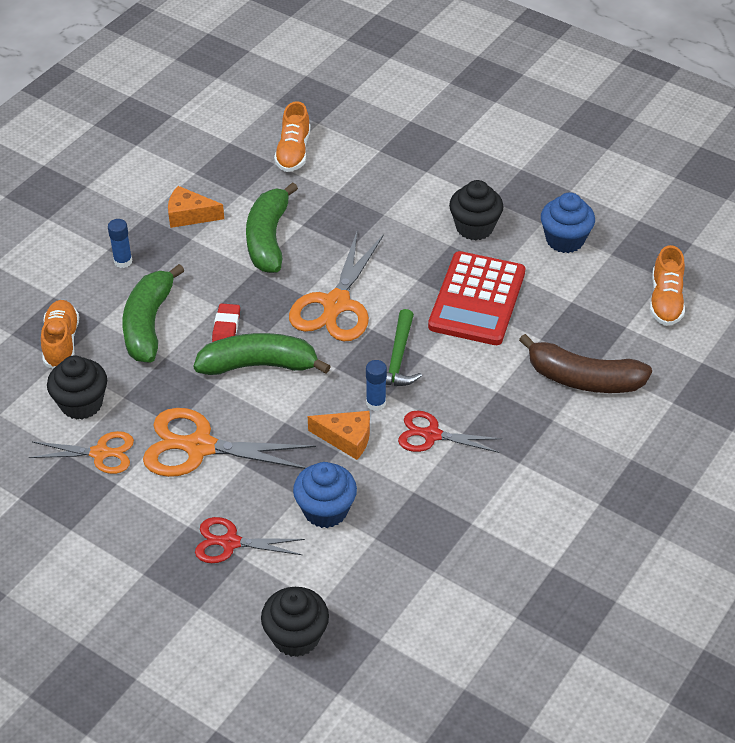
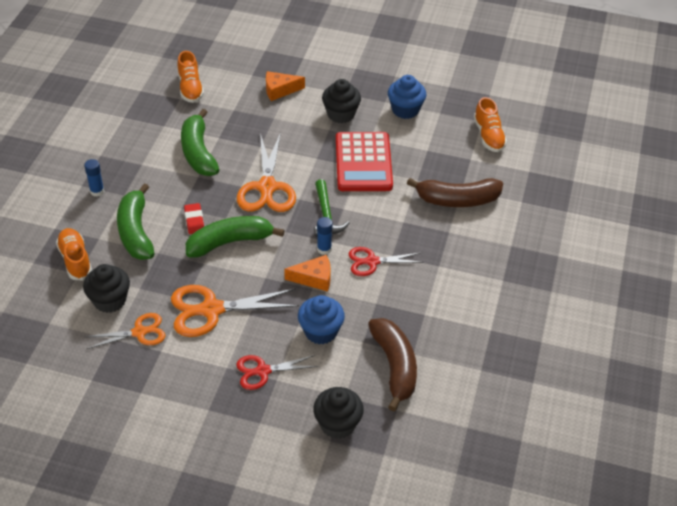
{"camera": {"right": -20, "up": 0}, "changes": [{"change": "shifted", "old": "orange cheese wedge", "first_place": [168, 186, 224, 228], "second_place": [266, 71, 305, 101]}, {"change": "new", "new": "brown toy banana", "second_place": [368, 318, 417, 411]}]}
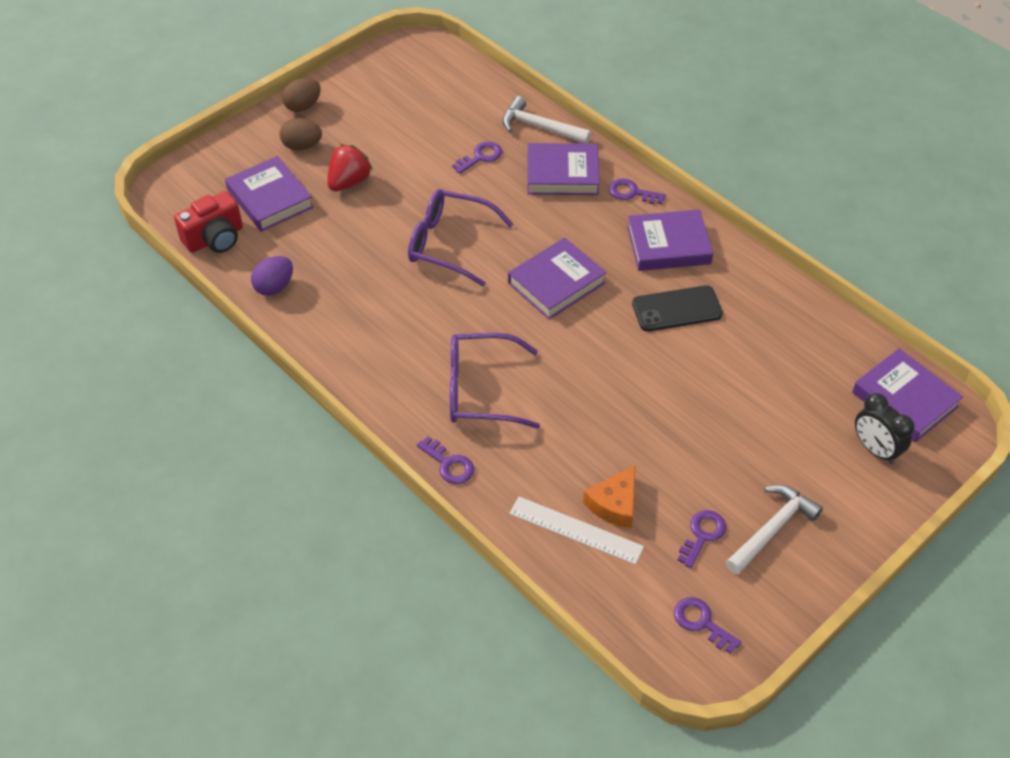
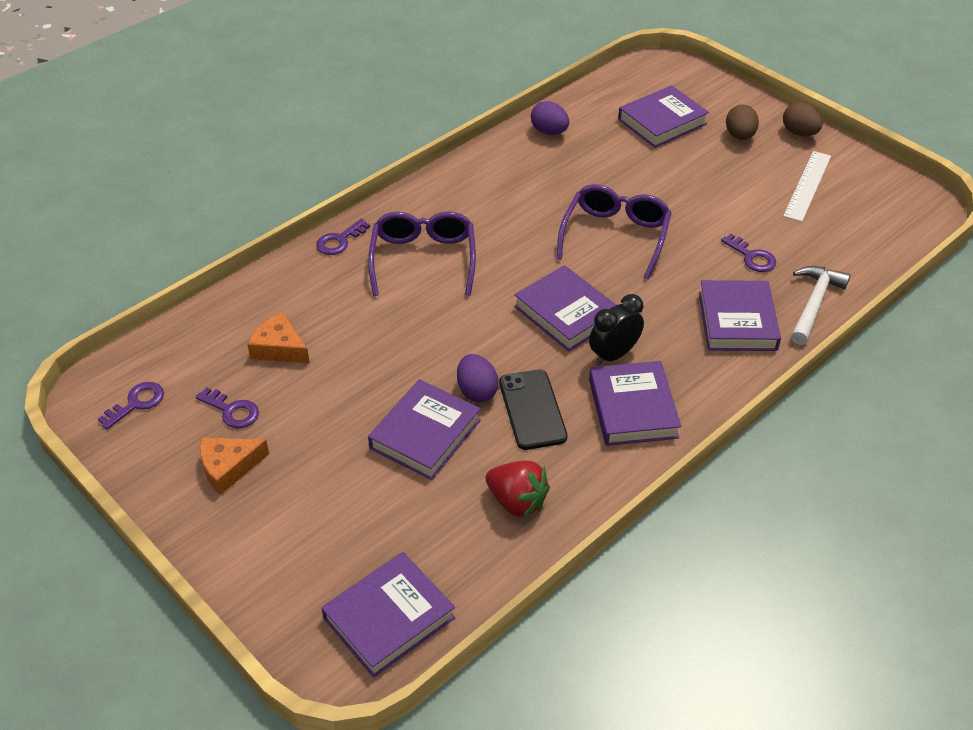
{"camera": {"right": 90, "up": -5}, "changes": [{"change": "shifted", "old": "crimson toy strawberry", "first_place": [327, 144, 373, 191], "second_place": [485, 461, 550, 518]}, {"change": "gone", "old": "violet door key", "first_place": [609, 179, 666, 204]}, {"change": "gone", "old": "crimson compact camera", "first_place": [174, 191, 243, 253]}, {"change": "shifted", "old": "black bedside clock", "first_place": [855, 393, 915, 464], "second_place": [589, 294, 644, 365]}, {"change": "swapped", "old": "snow-white hammer", "new": "orange cheese wedge", "first_place": [726, 485, 823, 575], "second_place": [200, 437, 269, 495]}, {"change": "shifted", "old": "snow-white ruler", "first_place": [509, 497, 644, 565], "second_place": [783, 151, 831, 222]}, {"change": "new", "new": "violet egg shape", "second_place": [457, 354, 499, 402]}, {"change": "new", "new": "violet hardback", "second_place": [368, 379, 481, 480]}]}
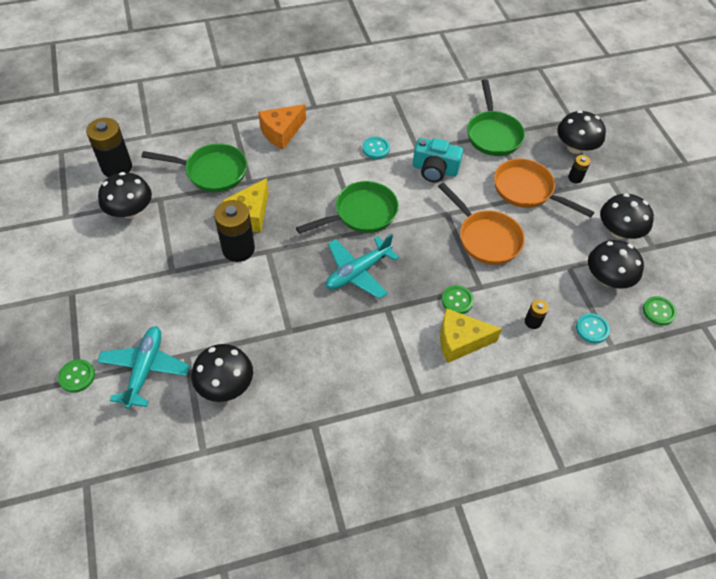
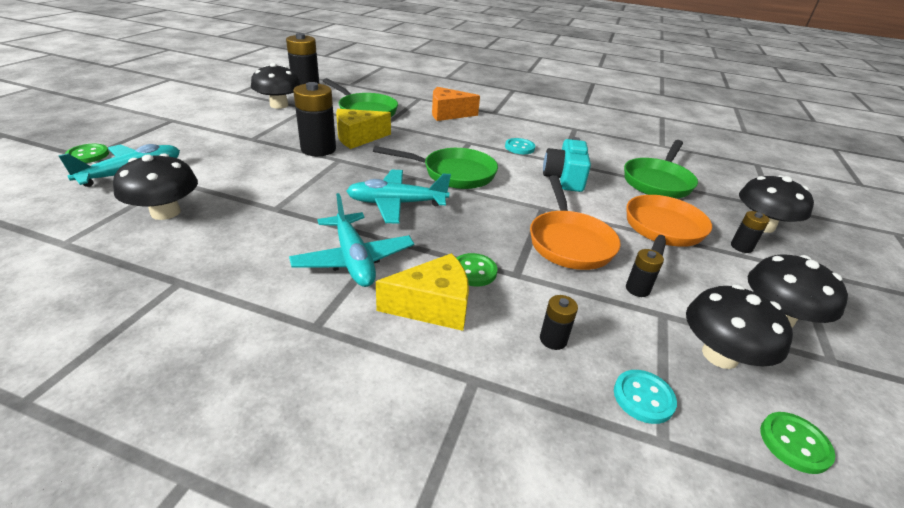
{"camera": {"right": 35, "up": -20}, "changes": [{"change": "rotated", "old": "aqua compact camera", "first_place": [413, 138, 463, 182], "second_place": [543, 137, 591, 192], "degrees": 45}, {"change": "rotated", "old": "orange pan", "first_place": [494, 158, 595, 218], "second_place": [626, 195, 712, 256], "degrees": 45}, {"change": "rotated", "old": "golden cheese wedge", "first_place": [440, 308, 502, 363], "second_place": [376, 253, 469, 331], "degrees": 135}, {"change": "new", "new": "aqua plane", "second_place": [289, 193, 414, 287]}, {"change": "new", "new": "black battery", "second_place": [626, 249, 664, 297]}]}
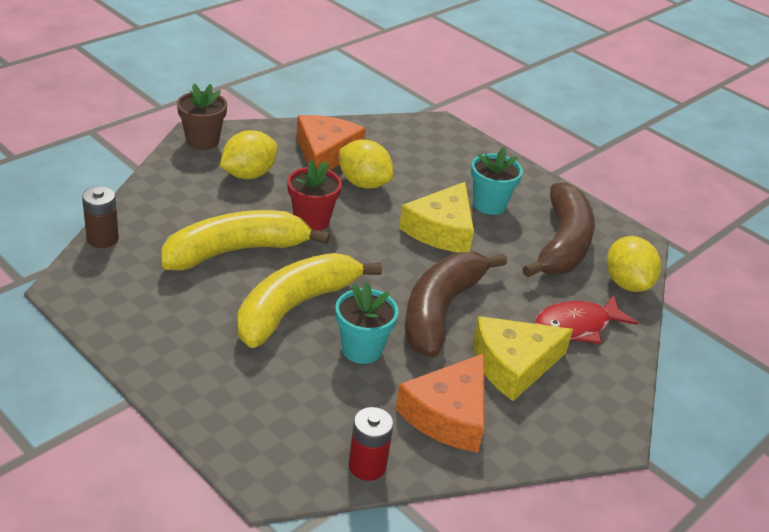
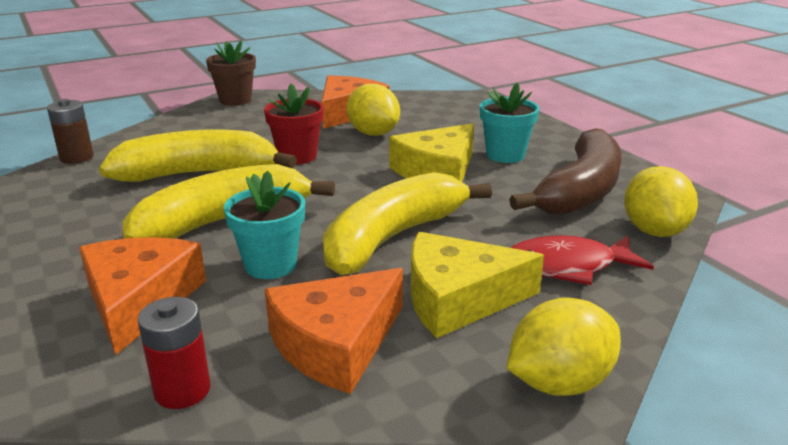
{"camera": {"right": 20, "up": -10}, "changes": [{"change": "shifted", "old": "golden toy lemon", "first_place": [220, 130, 277, 179], "second_place": [507, 298, 621, 396]}, {"change": "repainted", "old": "brown toy banana", "new": "golden toy banana", "first_place": [405, 252, 507, 358], "second_place": [323, 172, 492, 276]}, {"change": "new", "new": "orange cheese wedge", "second_place": [79, 237, 206, 355]}]}
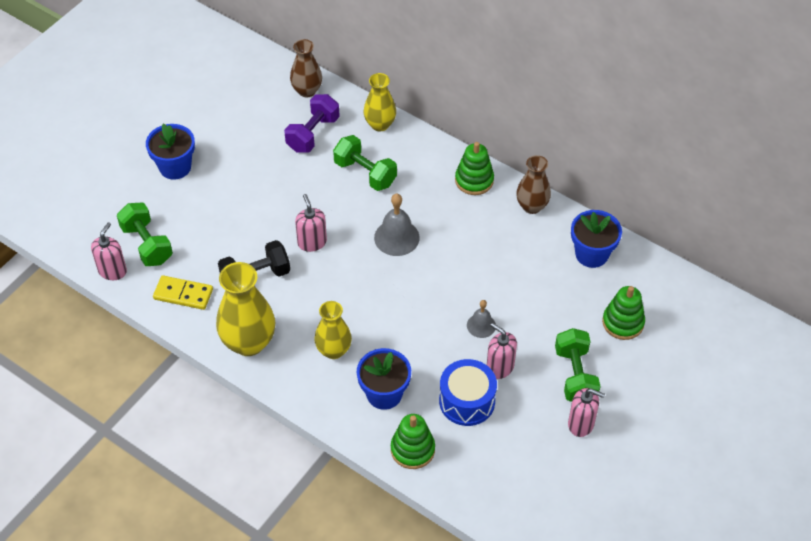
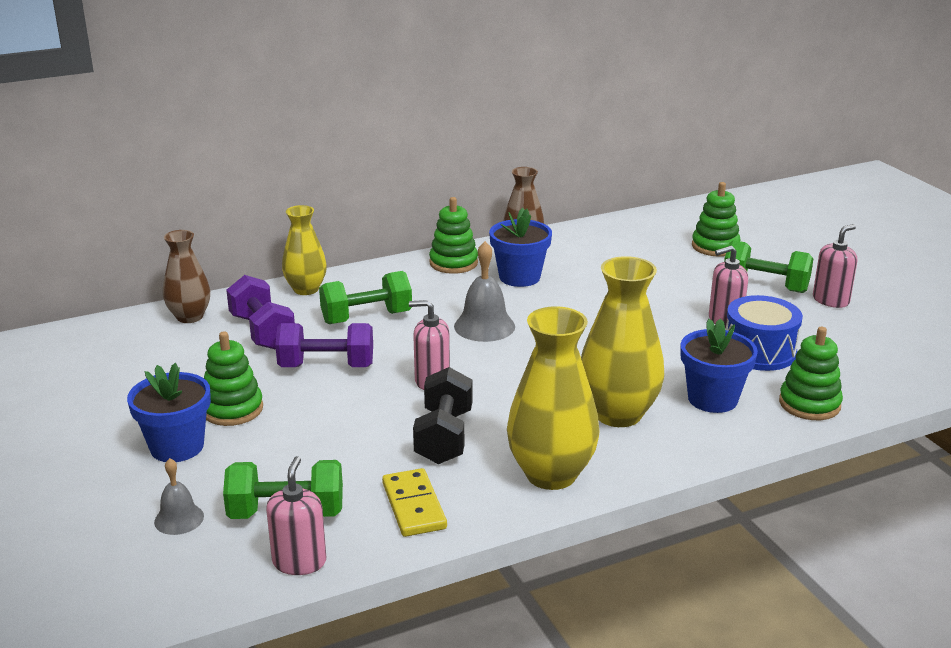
{"camera": {"right": -60, "up": -25}, "changes": [{"change": "shifted", "old": "cobalt flower pot", "first_place": [571, 210, 622, 268], "second_place": [489, 208, 552, 287]}, {"change": "rotated", "old": "rose-pink soap dispenser", "first_place": [91, 223, 127, 280], "second_place": [266, 456, 326, 575], "degrees": 45}, {"change": "rotated", "old": "golden domino", "first_place": [153, 275, 213, 310], "second_place": [382, 468, 447, 537], "degrees": -60}, {"change": "shifted", "old": "ash-grey hand bell", "first_place": [467, 300, 496, 338], "second_place": [154, 458, 204, 535]}, {"change": "scaled", "old": "golden flower vase", "first_place": [314, 301, 352, 359], "second_place": [581, 256, 664, 427], "factor": 1.58}, {"change": "new", "new": "violet hand weight", "second_place": [275, 323, 373, 367]}, {"change": "new", "new": "emerald stacking rings", "second_place": [204, 331, 263, 426]}]}
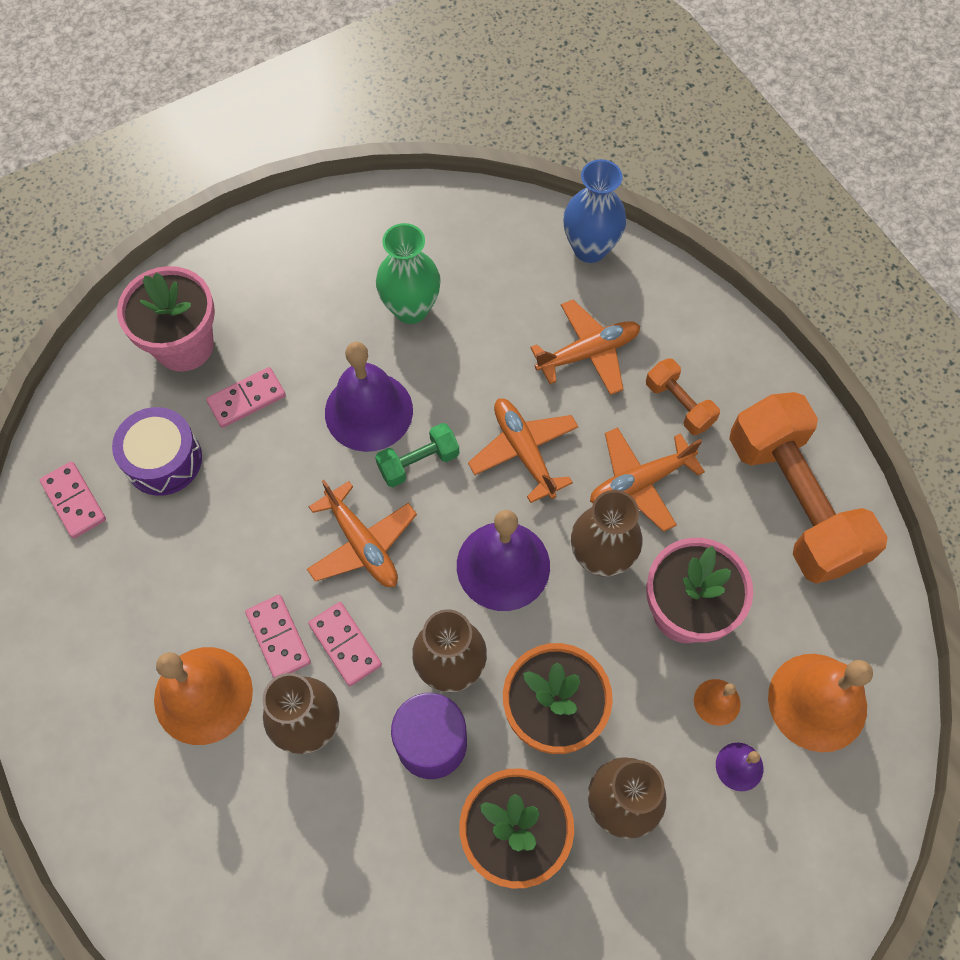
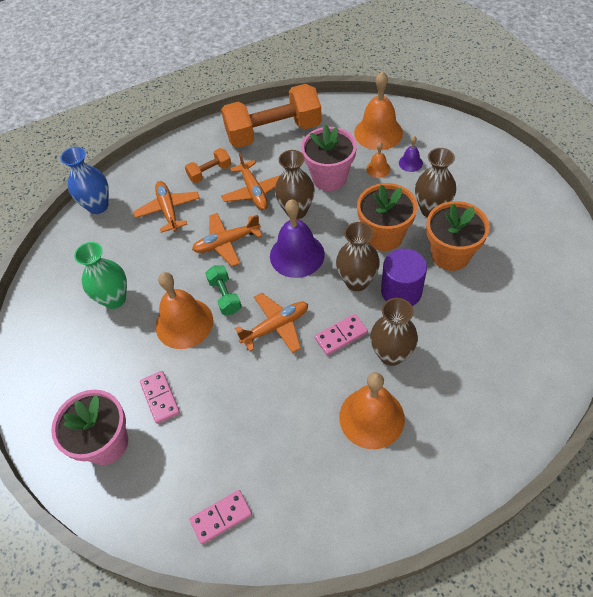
{"camera": {"right": -80, "up": -10}, "changes": [{"change": "repainted", "old": "violet hand bell", "new": "orange hand bell", "first_place": [325, 342, 413, 452], "second_place": [156, 272, 213, 349]}, {"change": "gone", "old": "violet toy drum", "first_place": [112, 407, 202, 496]}, {"change": "gone", "old": "rose-pink domino", "first_place": [245, 595, 311, 678]}]}
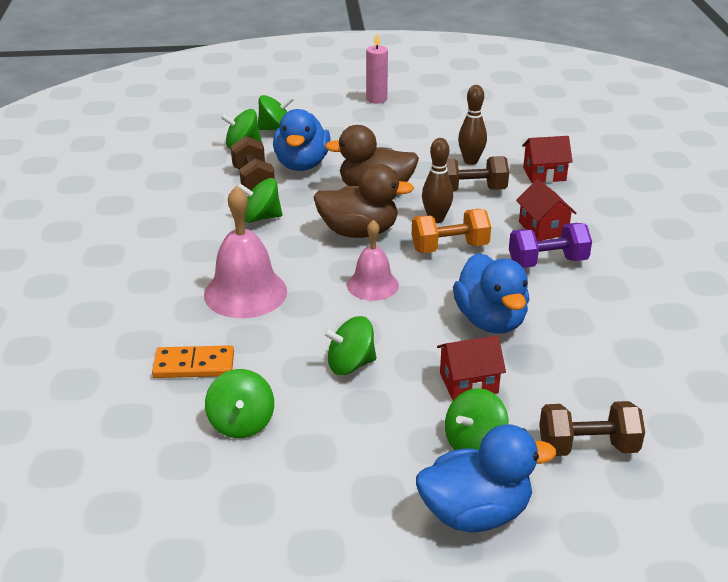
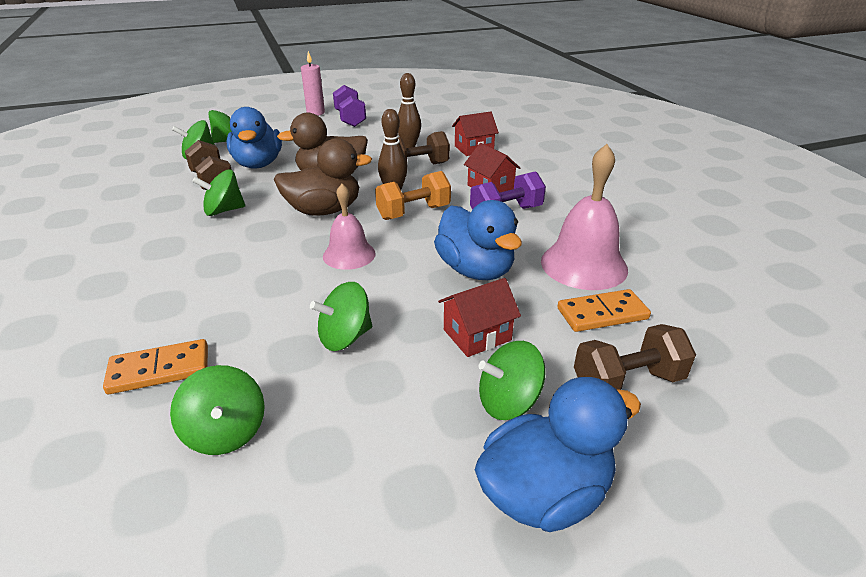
{"camera": {"right": -15, "up": 0}, "changes": [{"change": "shifted", "old": "rose-pink hand bell", "first_place": [204, 186, 287, 318], "second_place": [541, 144, 628, 290]}, {"change": "rotated", "old": "emerald spinning top", "first_place": [445, 388, 509, 450], "second_place": [478, 341, 546, 420], "degrees": 45}, {"change": "new", "new": "violet hand weight", "second_place": [333, 85, 366, 127]}, {"change": "new", "new": "orange domino", "second_place": [557, 289, 651, 332]}]}
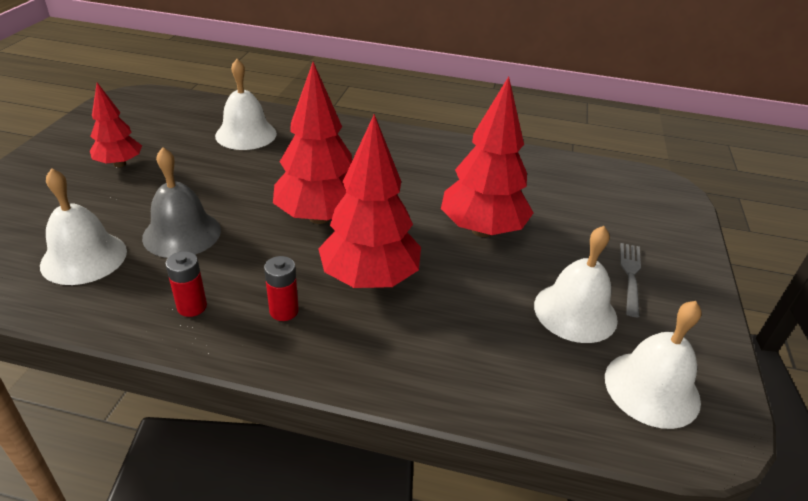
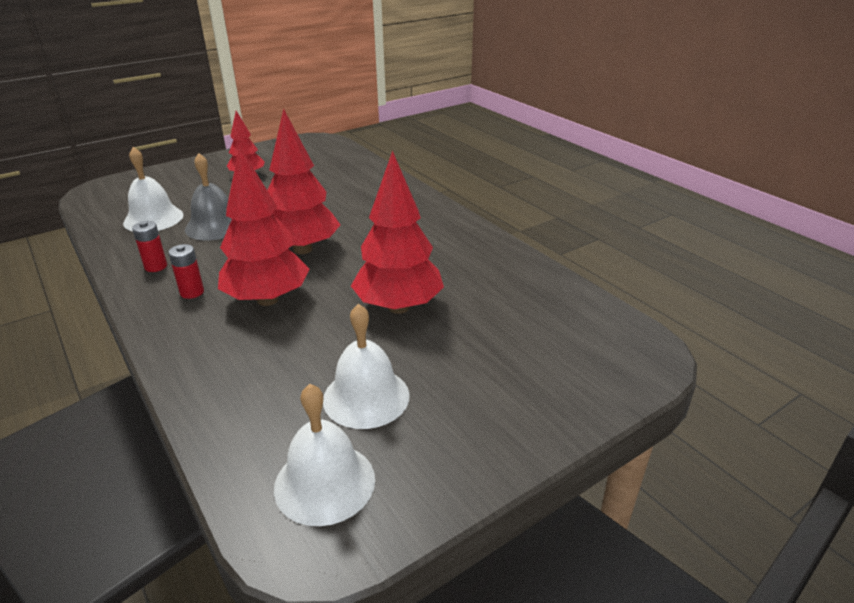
{"camera": {"right": 45, "up": -5}, "changes": [{"change": "gone", "old": "snow-white hand bell", "first_place": [215, 59, 277, 150]}, {"change": "gone", "old": "ash-grey table fork", "first_place": [620, 243, 641, 317]}]}
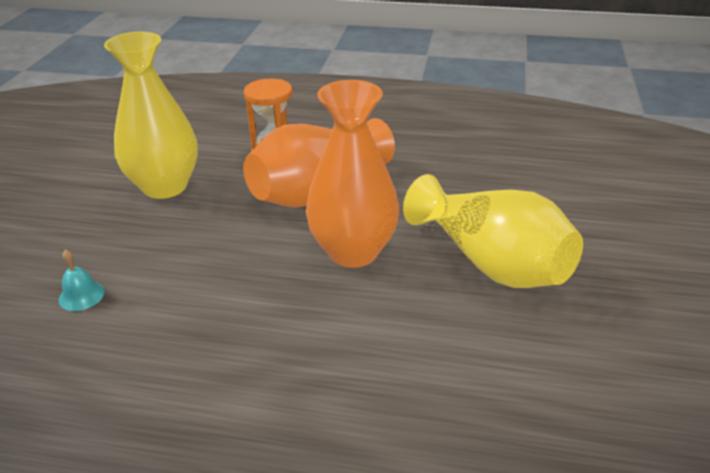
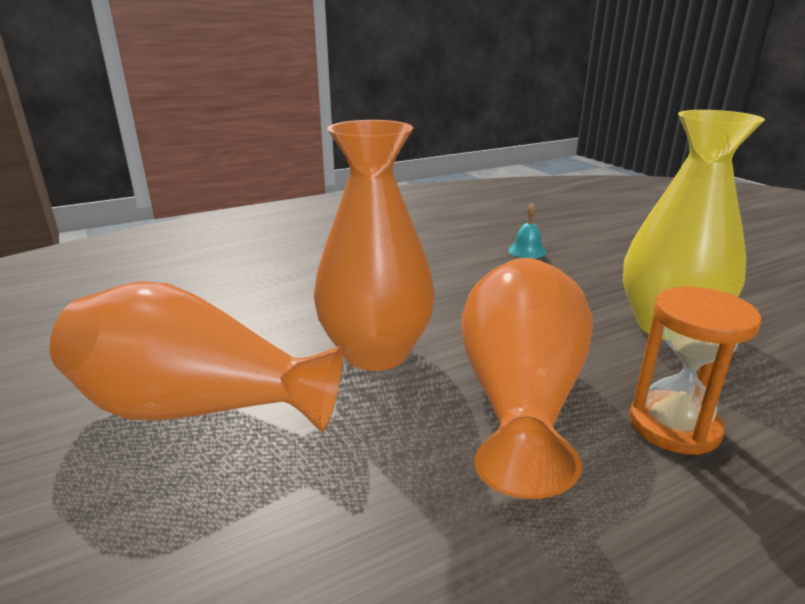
{"camera": {"right": 140, "up": -10}, "changes": [{"change": "repainted", "old": "golden flower vase", "new": "orange flower vase", "first_place": [403, 174, 583, 288], "second_place": [50, 282, 344, 433]}]}
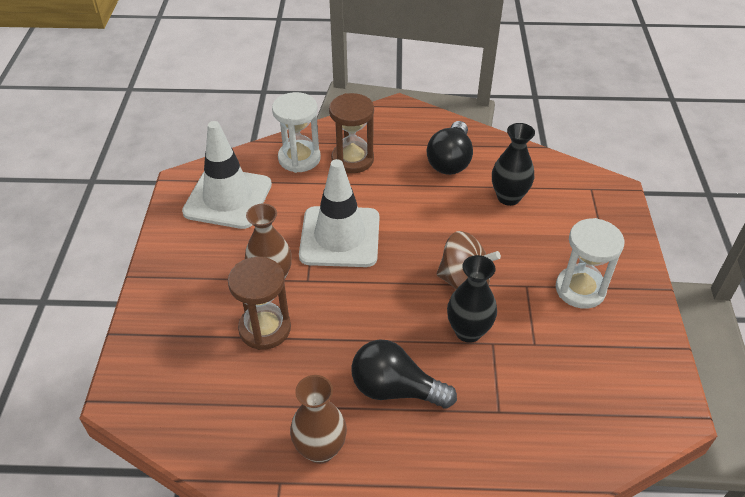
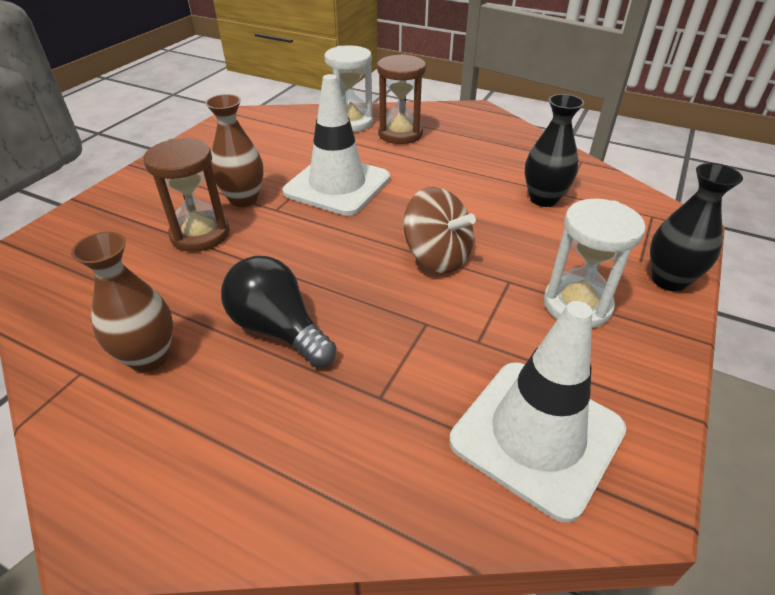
{"camera": {"right": 25, "up": -5}, "changes": [{"change": "shifted", "old": "snow-white traffic cone", "first_place": [182, 121, 272, 229], "second_place": [449, 301, 626, 523]}, {"change": "gone", "old": "black light bulb", "first_place": [427, 121, 473, 175]}, {"change": "shifted", "old": "black flower vase", "first_place": [447, 255, 497, 343], "second_place": [650, 163, 743, 292]}]}
